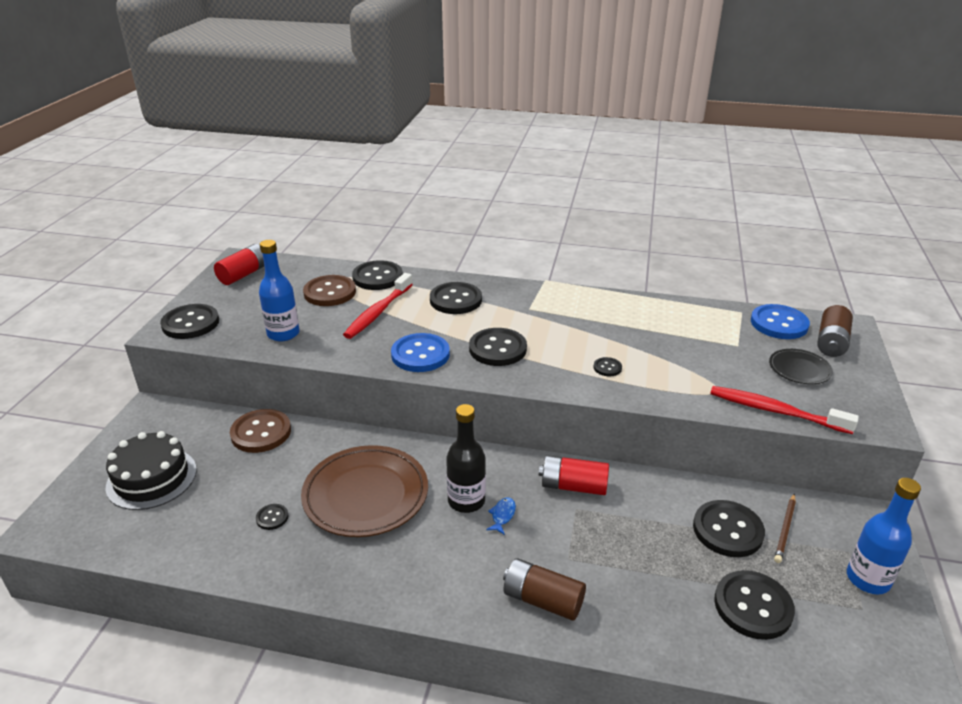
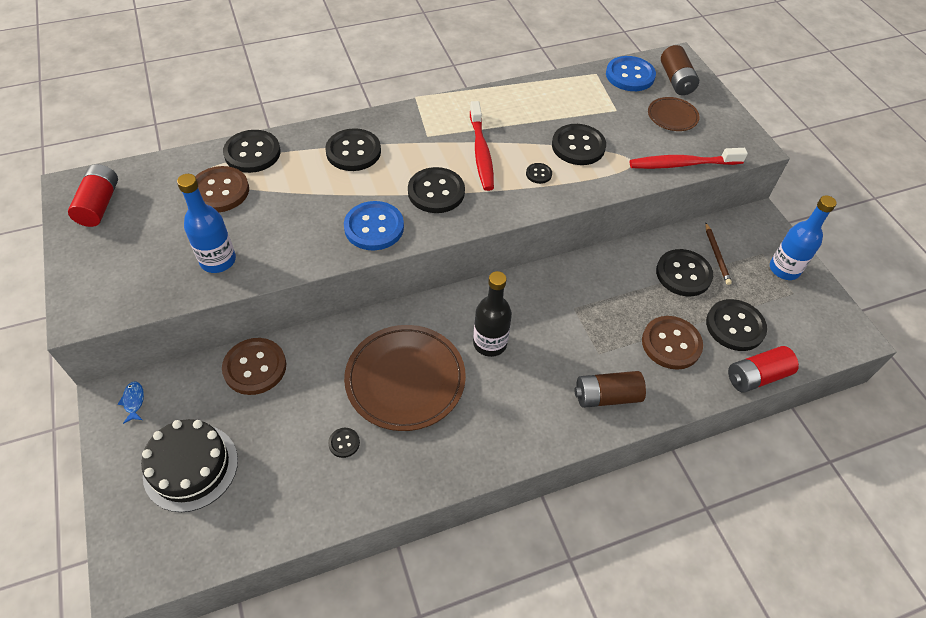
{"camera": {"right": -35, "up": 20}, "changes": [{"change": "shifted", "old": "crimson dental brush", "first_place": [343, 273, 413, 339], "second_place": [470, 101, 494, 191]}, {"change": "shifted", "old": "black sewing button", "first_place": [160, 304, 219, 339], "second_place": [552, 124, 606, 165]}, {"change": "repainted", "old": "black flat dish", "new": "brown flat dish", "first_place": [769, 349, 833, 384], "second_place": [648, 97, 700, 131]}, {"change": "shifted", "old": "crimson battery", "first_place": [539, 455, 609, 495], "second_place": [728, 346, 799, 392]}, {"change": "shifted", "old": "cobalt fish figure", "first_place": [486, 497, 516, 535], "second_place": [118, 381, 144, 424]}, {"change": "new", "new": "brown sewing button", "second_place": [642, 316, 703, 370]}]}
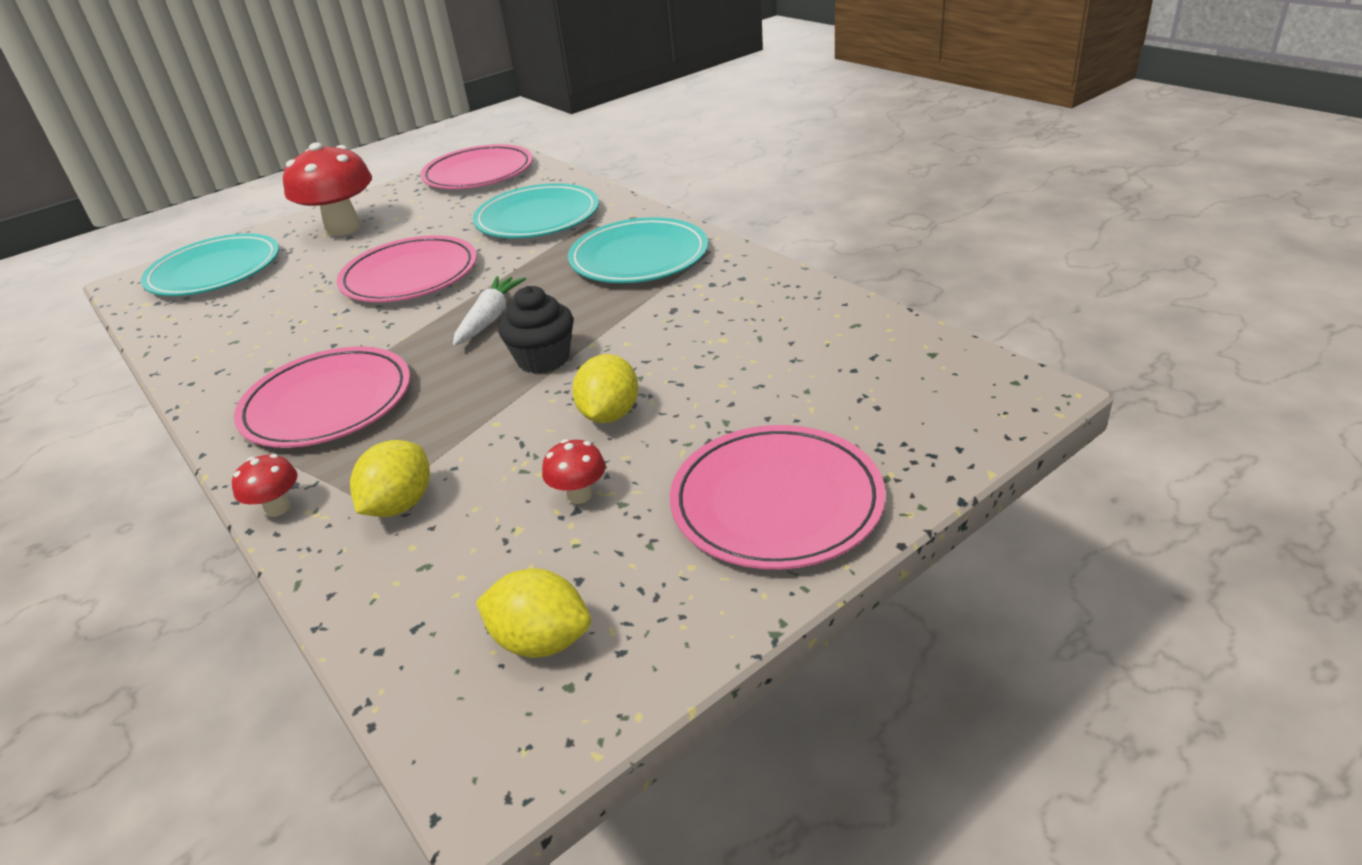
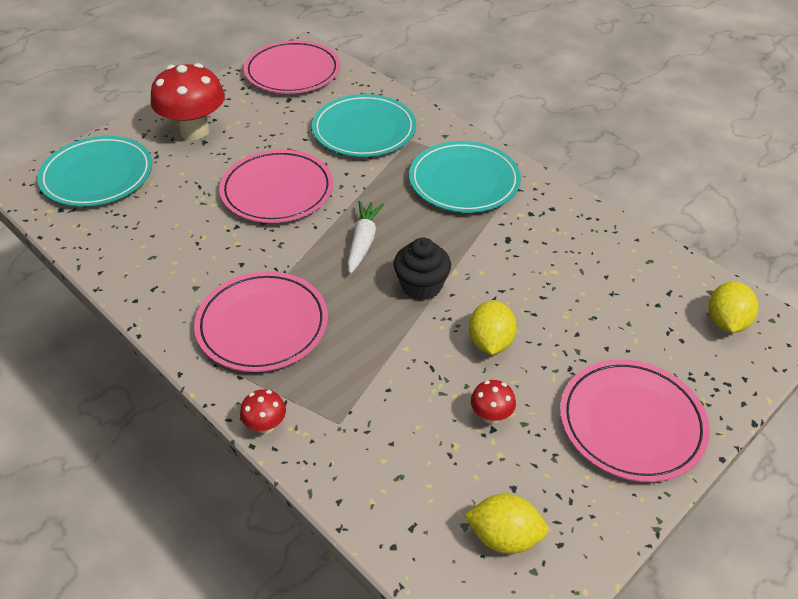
{"camera": {"right": -10, "up": 10}, "changes": [{"change": "shifted", "old": "golden toy lemon", "first_place": [350, 440, 430, 517], "second_place": [708, 281, 758, 333]}]}
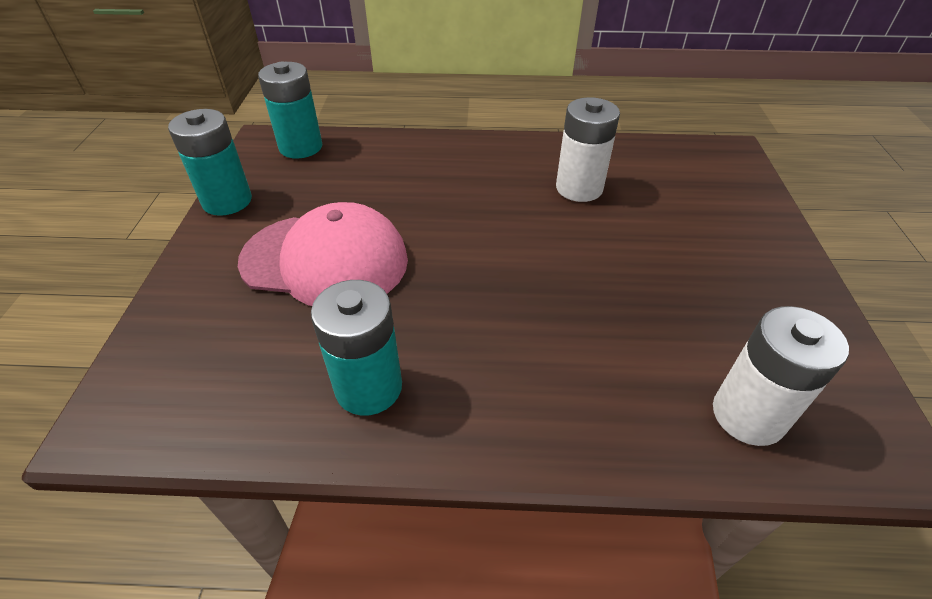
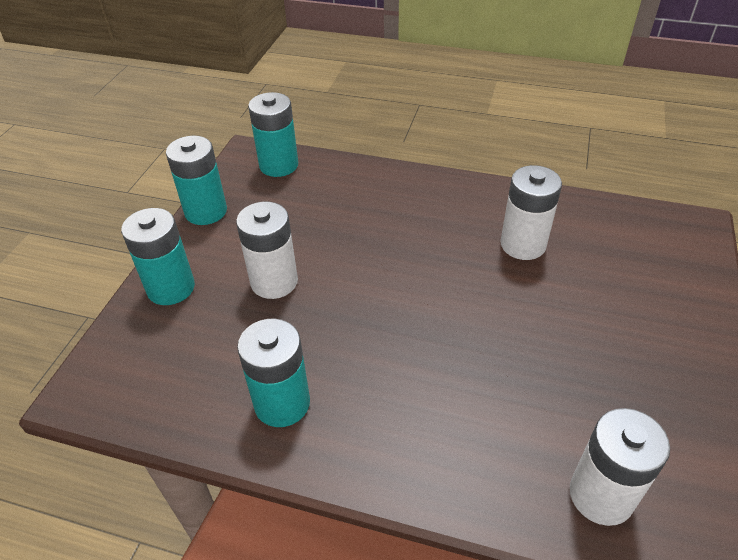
{"camera": {"right": 15, "up": 0}, "changes": [{"change": "swapped", "old": "rose-pink cap", "new": "snow-white battery", "first_place": [238, 202, 408, 306], "second_place": [236, 202, 298, 299]}, {"change": "new", "new": "aqua battery", "second_place": [121, 208, 195, 305]}]}
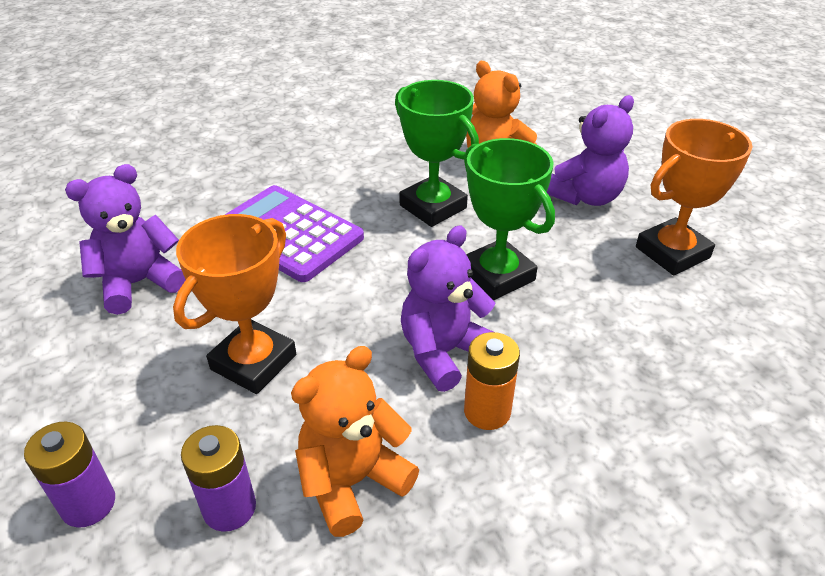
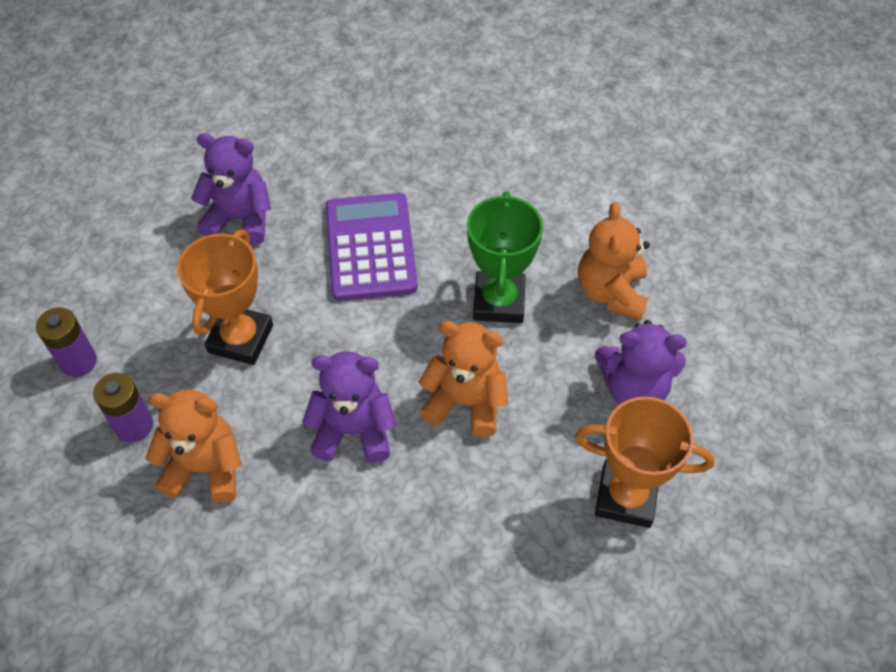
{"camera": {"right": 45, "up": 15}, "changes": [{"change": "swapped", "old": "emerald trophy", "new": "orange teddy bear", "first_place": [464, 138, 555, 300], "second_place": [418, 321, 508, 437]}, {"change": "rotated", "old": "orange trophy", "first_place": [173, 214, 296, 394], "second_place": [177, 230, 273, 365], "degrees": -60}, {"change": "gone", "old": "orange battery", "first_place": [464, 332, 520, 430]}]}
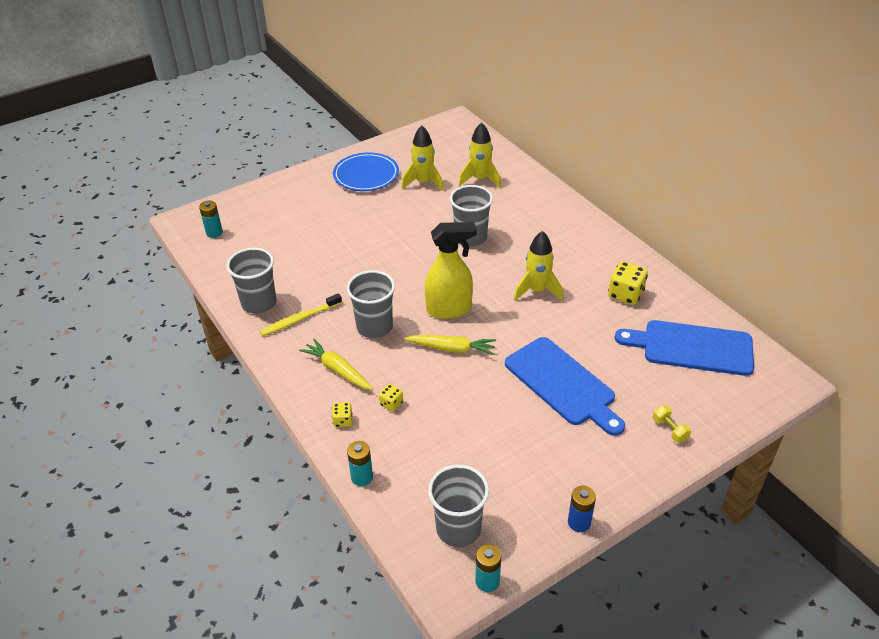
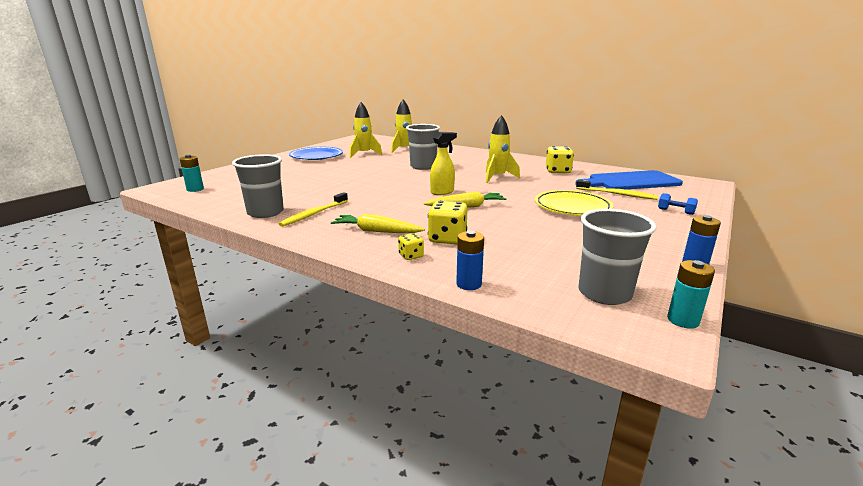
{"camera": {"right": -25, "up": -20}, "changes": [{"change": "scaled", "old": "golden spray cleaner", "first_place": [425, 222, 477, 319], "second_place": [430, 132, 457, 195], "factor": 0.65}, {"change": "gone", "old": "ash-grey tumbler", "first_place": [347, 270, 395, 338]}, {"change": "swapped", "old": "cobalt bread board", "new": "golden flat dish", "first_place": [505, 337, 625, 436], "second_place": [535, 190, 613, 216]}, {"change": "scaled", "old": "golden dice", "first_place": [379, 384, 403, 412], "second_place": [428, 201, 468, 244], "factor": 1.84}, {"change": "repainted", "old": "golden hand weight", "new": "cobalt hand weight", "first_place": [653, 406, 691, 443], "second_place": [658, 193, 698, 215]}, {"change": "repainted", "old": "aqua battery", "new": "cobalt battery", "first_place": [347, 441, 373, 486], "second_place": [456, 231, 484, 290]}, {"change": "new", "new": "golden dental brush", "second_place": [576, 180, 658, 200]}]}
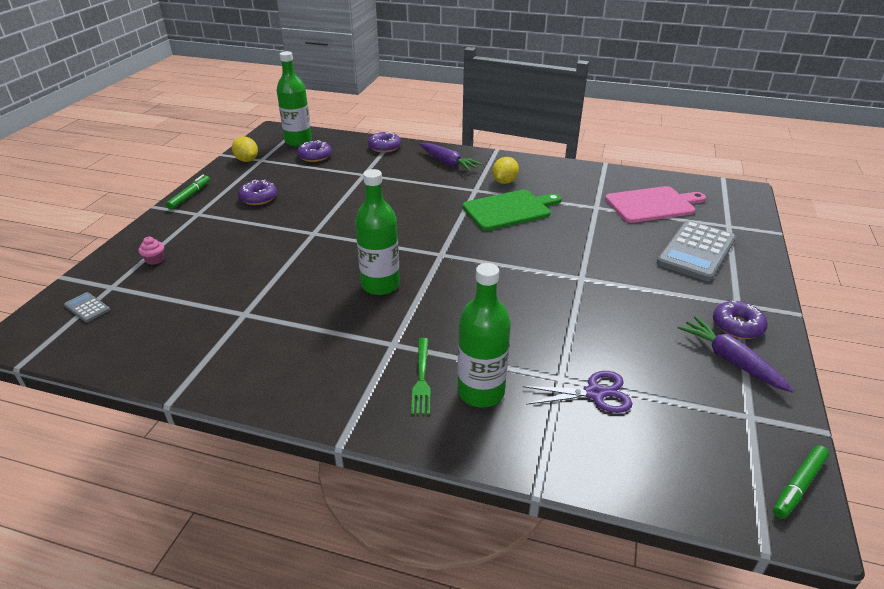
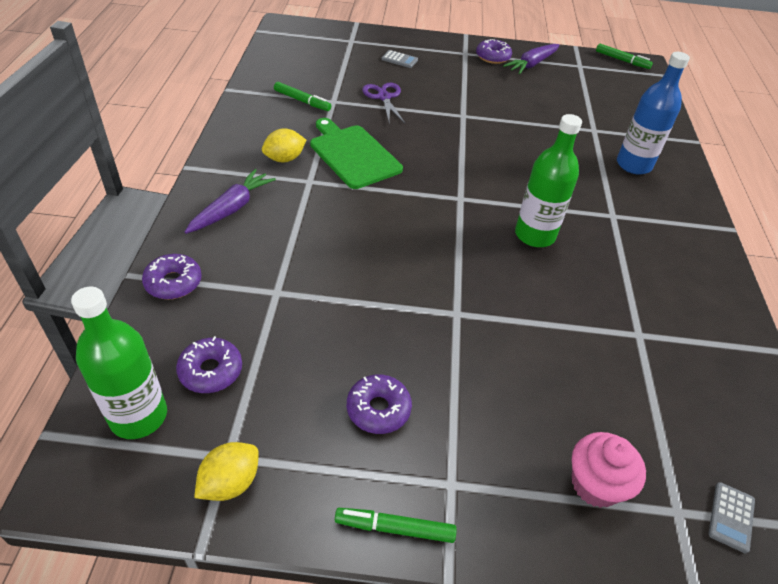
{"camera": {"right": -105, "up": 10}, "changes": [{"change": "rotated", "old": "golden toy lemon", "first_place": [492, 157, 519, 184], "second_place": [262, 128, 306, 162], "degrees": -45}, {"change": "gone", "old": "rose-pink bread board", "first_place": [605, 186, 706, 223]}, {"change": "scaled", "old": "ash-grey calculator", "first_place": [657, 220, 736, 281], "second_place": [381, 50, 418, 68], "factor": 0.43}, {"change": "scaled", "old": "rose-pink fairy cake", "first_place": [138, 237, 164, 265], "second_place": [572, 432, 646, 508], "factor": 1.86}, {"change": "repainted", "old": "emerald flask", "new": "cobalt flask", "first_place": [457, 263, 511, 408], "second_place": [617, 52, 690, 175]}, {"change": "gone", "old": "emerald table fork", "first_place": [411, 338, 431, 415]}, {"change": "shifted", "old": "violet shears", "first_place": [523, 371, 633, 413], "second_place": [362, 83, 405, 123]}, {"change": "new", "new": "emerald marker pen", "second_place": [274, 82, 331, 111]}]}
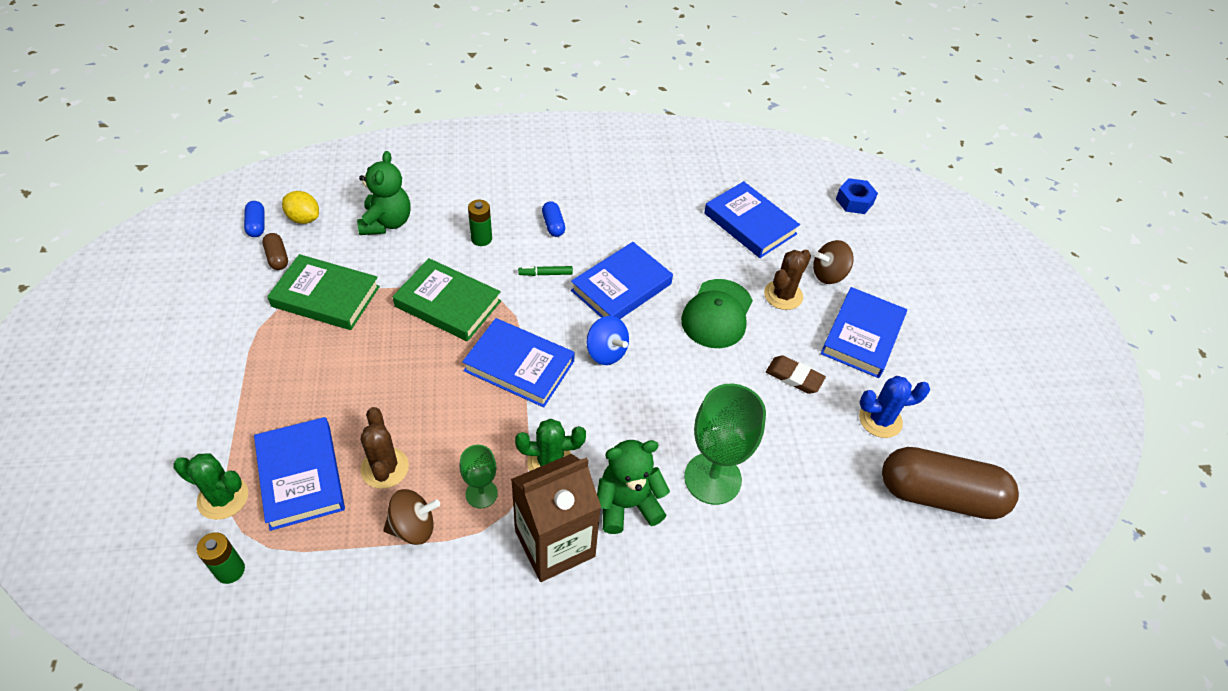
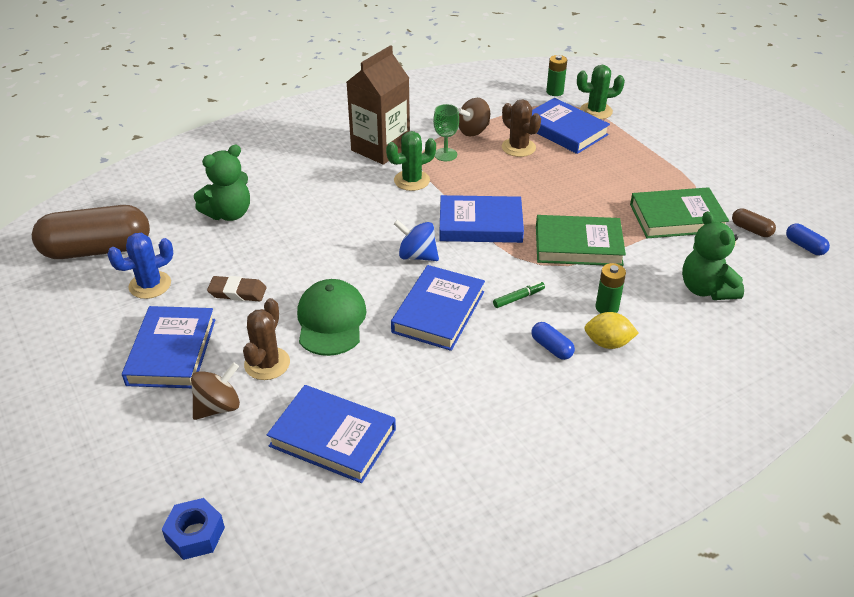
{"camera": {"right": 160, "up": -10}, "changes": [{"change": "shifted", "old": "golden toy lemon", "first_place": [282, 191, 319, 224], "second_place": [584, 312, 639, 349]}, {"change": "gone", "old": "emerald chalice", "first_place": [684, 384, 766, 505]}, {"change": "shifted", "old": "emerald teddy bear", "first_place": [597, 440, 670, 534], "second_place": [194, 145, 250, 221]}]}
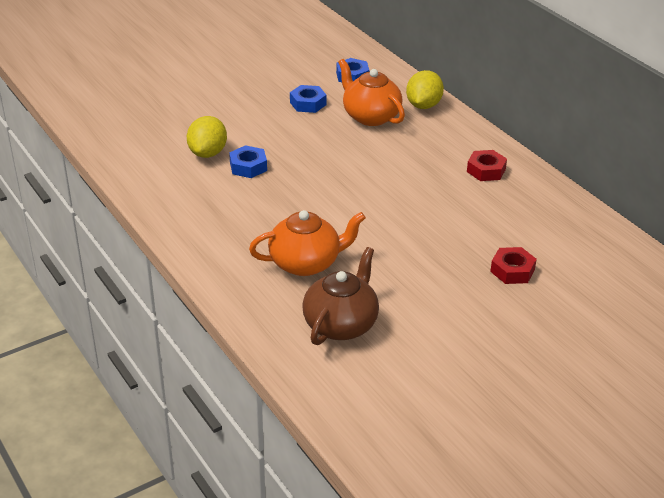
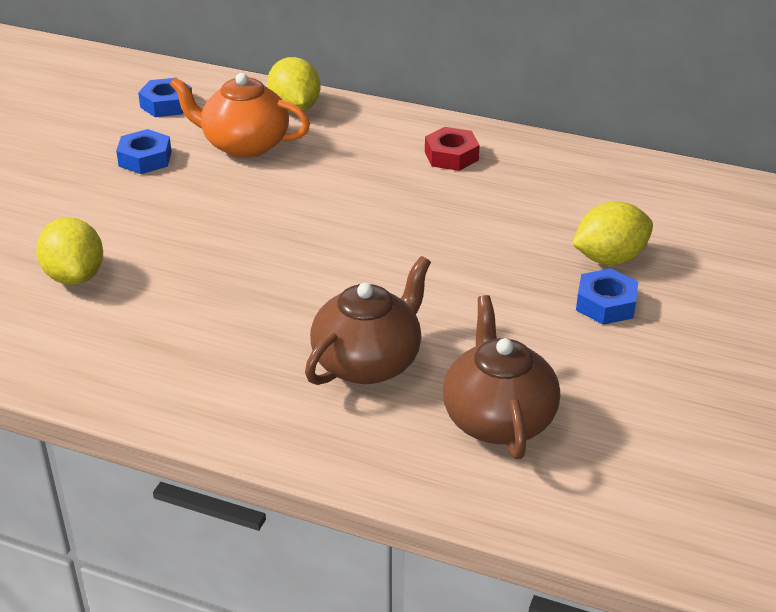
{"camera": {"right": -35, "up": 0}, "changes": [{"change": "shifted", "old": "cobalt hex nut", "first_place": [229, 145, 267, 178], "second_place": [576, 268, 638, 325]}, {"change": "repainted", "old": "orange teapot", "new": "brown teapot", "first_place": [249, 210, 366, 276], "second_place": [305, 256, 431, 385]}, {"change": "swapped", "old": "crimson hex nut", "new": "golden toy lemon", "first_place": [490, 247, 537, 284], "second_place": [572, 201, 653, 265]}]}
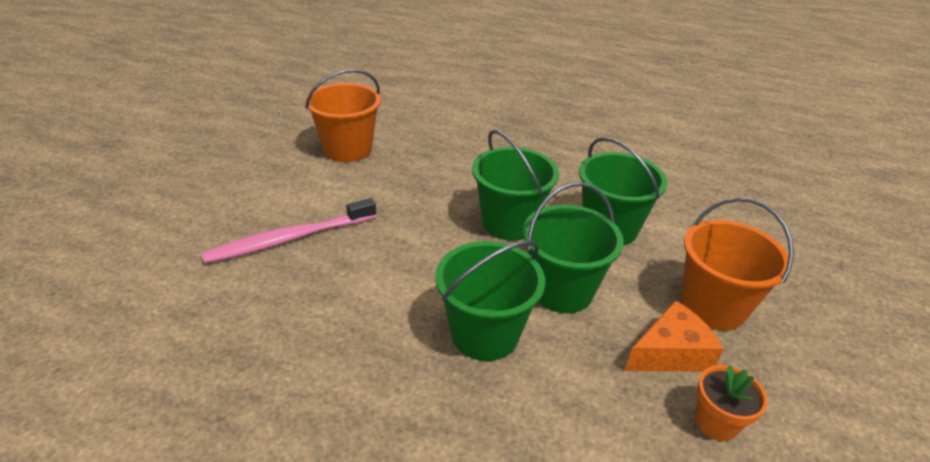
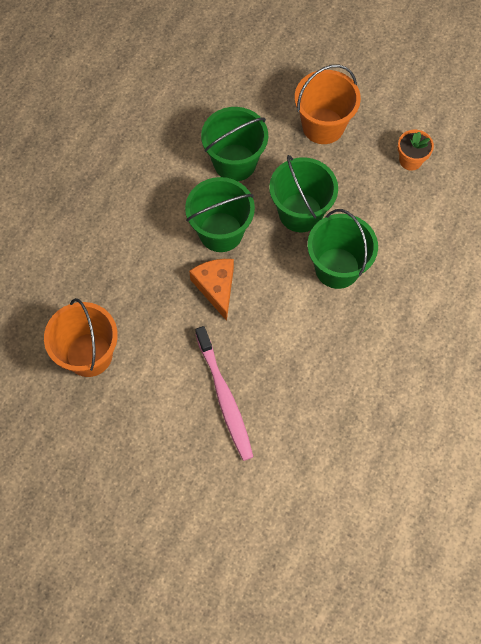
{"camera": {"right": -80, "up": 30}, "changes": [{"change": "shifted", "old": "orange cheese wedge", "first_place": [625, 300, 724, 372], "second_place": [189, 259, 234, 321]}]}
